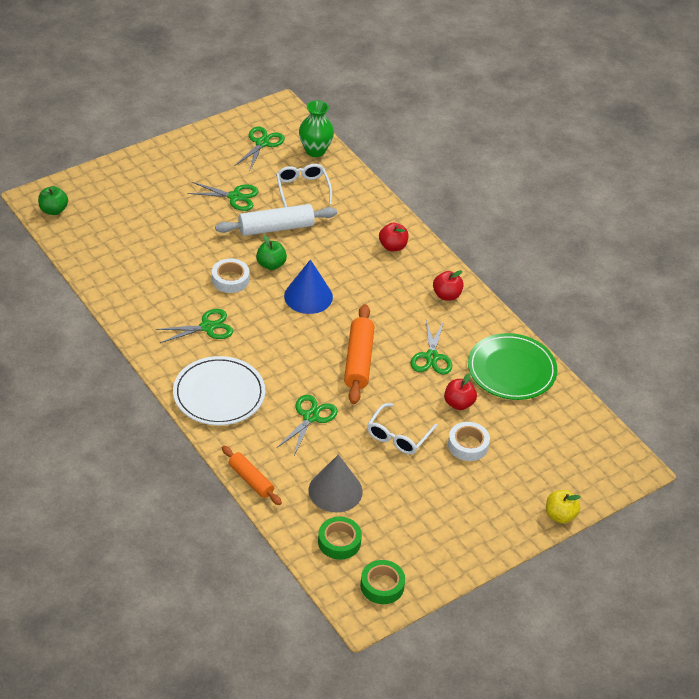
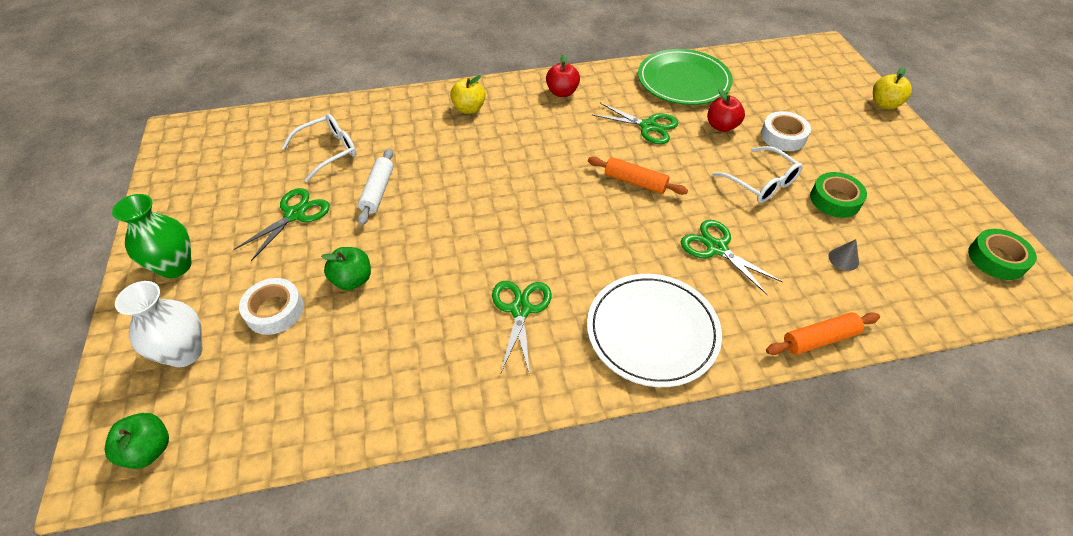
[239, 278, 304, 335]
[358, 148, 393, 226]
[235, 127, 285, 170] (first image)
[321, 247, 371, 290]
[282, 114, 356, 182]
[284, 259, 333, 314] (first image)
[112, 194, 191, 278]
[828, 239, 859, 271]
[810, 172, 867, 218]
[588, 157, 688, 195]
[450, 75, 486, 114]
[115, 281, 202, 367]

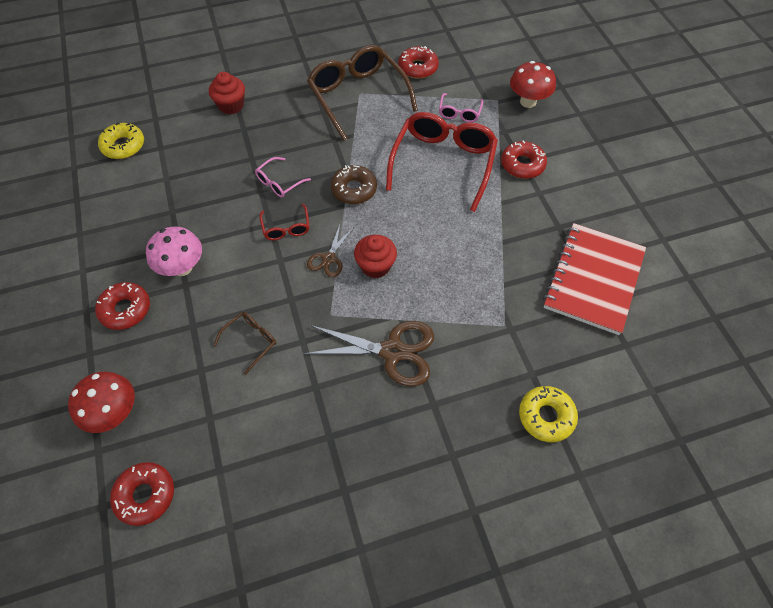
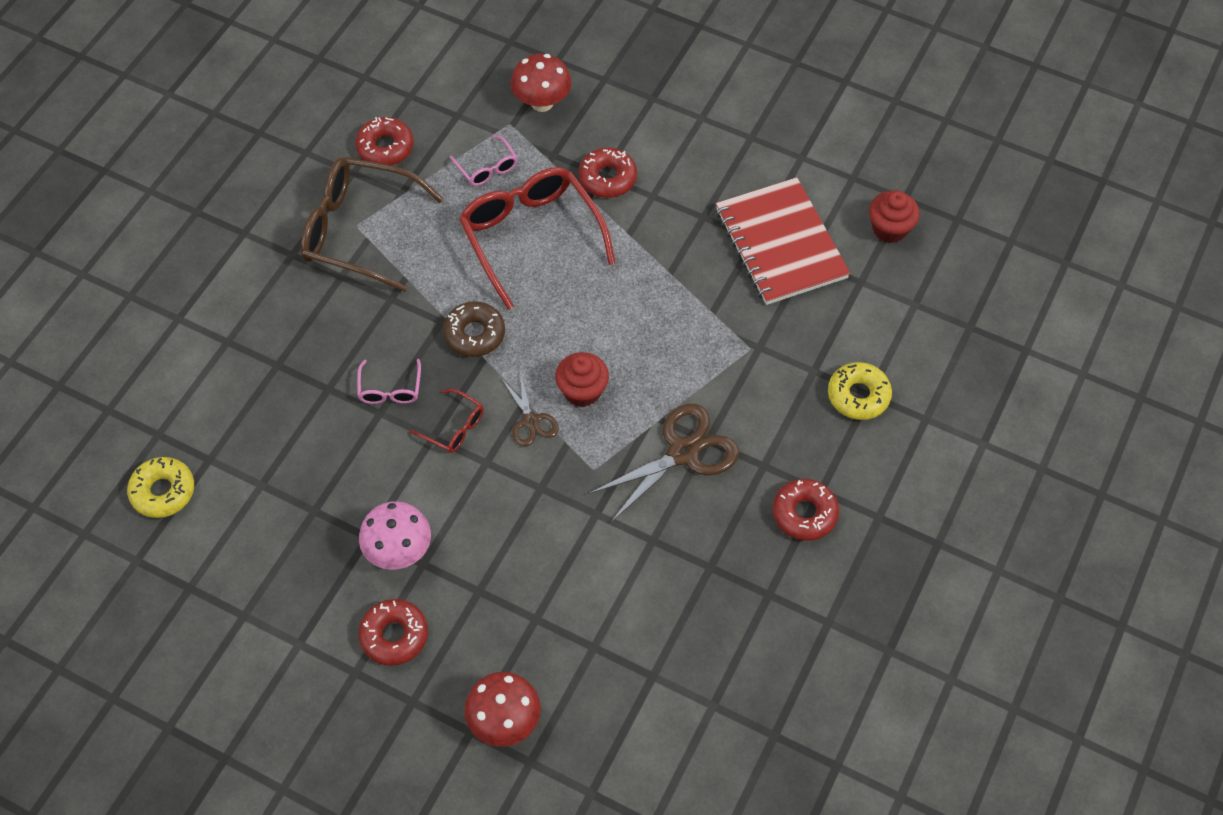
[773, 479, 839, 541]
[869, 191, 920, 243]
[213, 312, 276, 375] (first image)

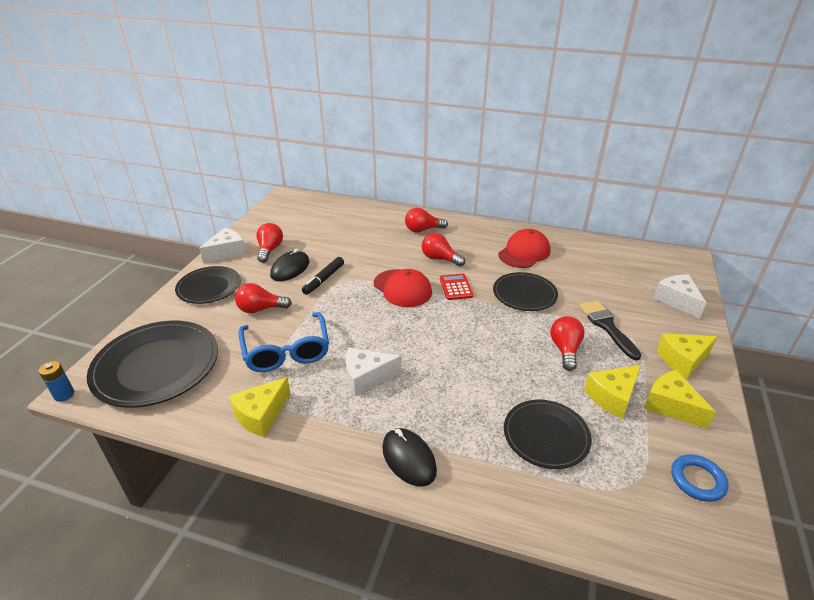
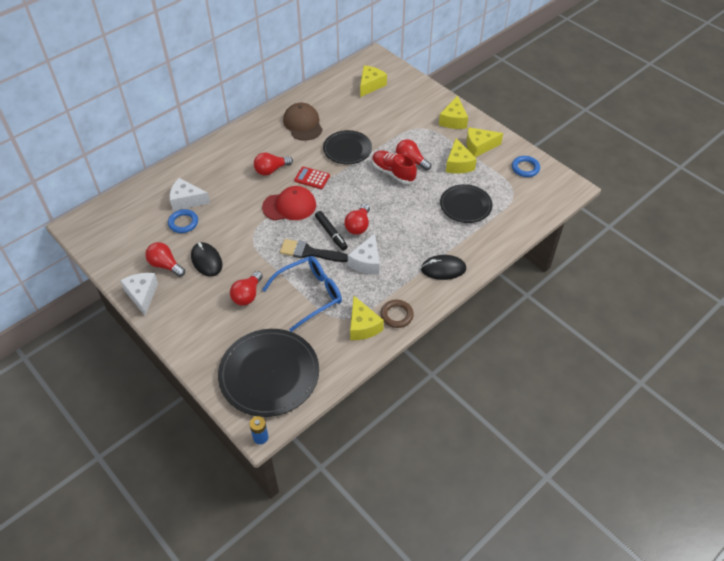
[175, 266, 241, 304] (first image)
[262, 256, 342, 332]
[315, 211, 348, 251]
[344, 204, 370, 235]
[283, 103, 323, 141]
[280, 239, 348, 262]
[170, 178, 210, 211]
[168, 209, 198, 233]
[360, 65, 387, 97]
[372, 150, 417, 184]
[380, 300, 414, 328]

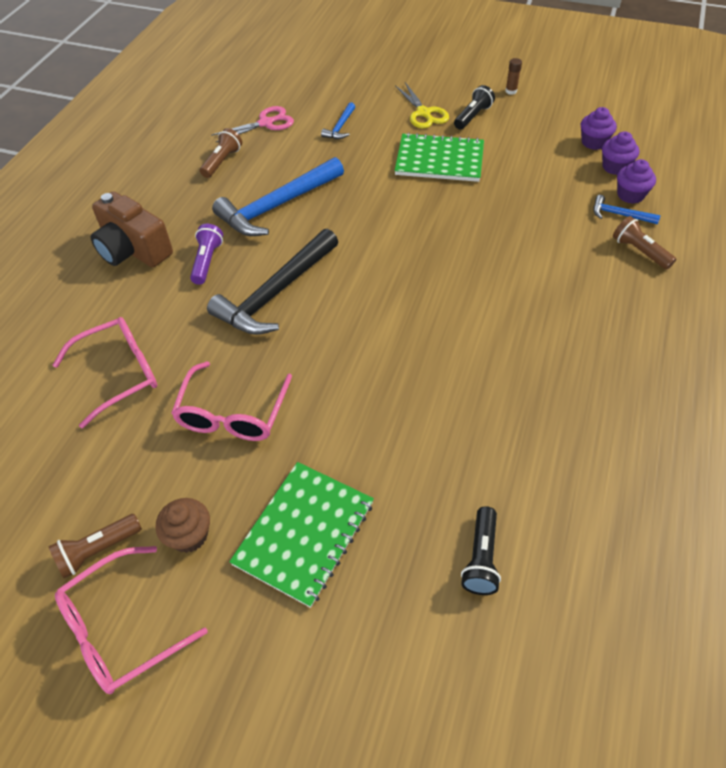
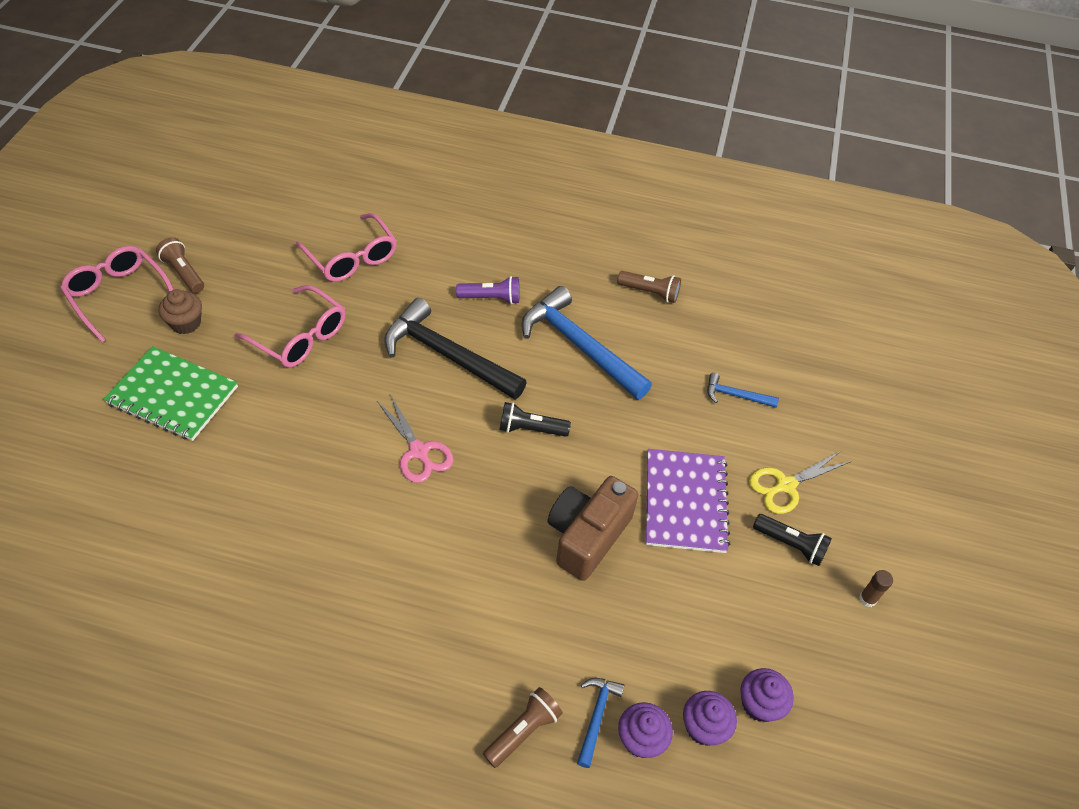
[548, 476, 638, 581]
[234, 285, 346, 368]
[377, 394, 454, 483]
[646, 449, 730, 553]
[499, 402, 571, 437]

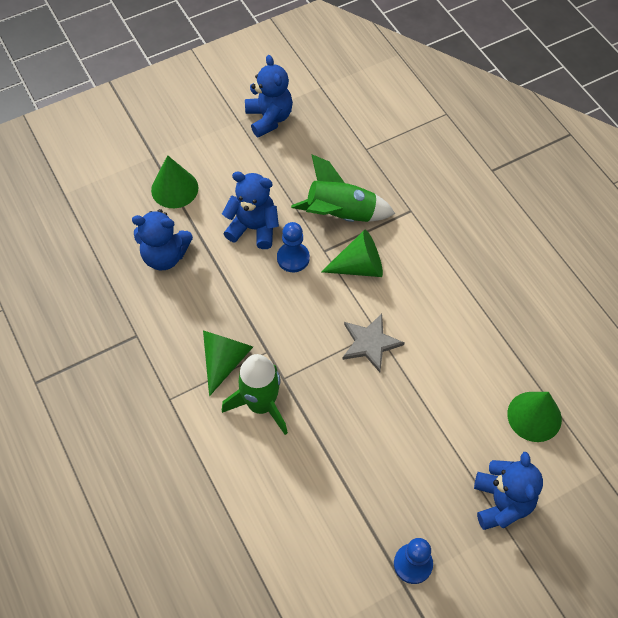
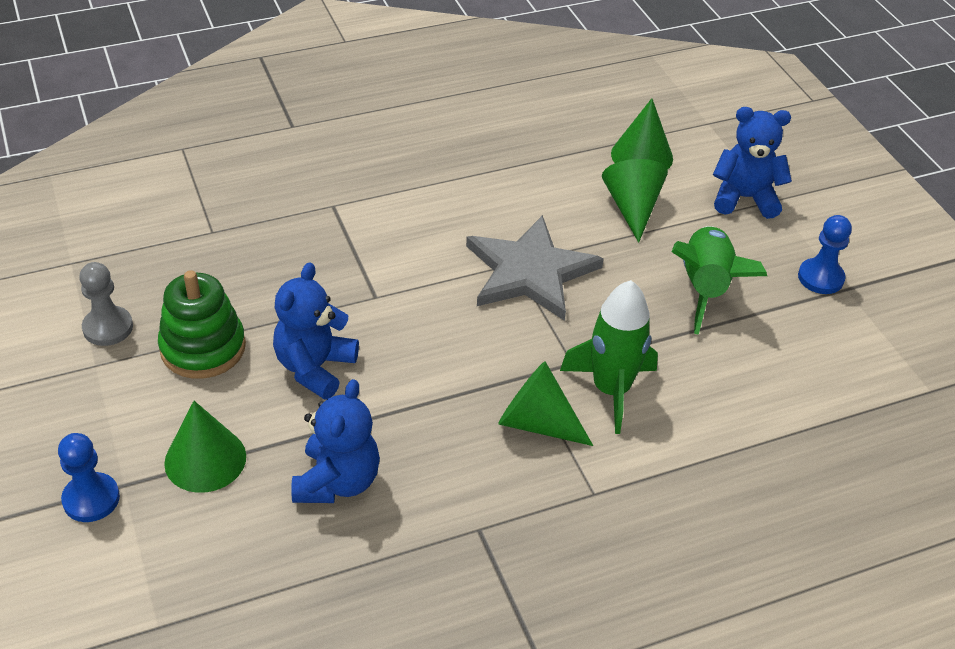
[79, 262, 133, 346]
[58, 433, 120, 522]
[672, 226, 767, 335]
[602, 159, 668, 243]
[466, 215, 604, 321]
[158, 270, 246, 379]

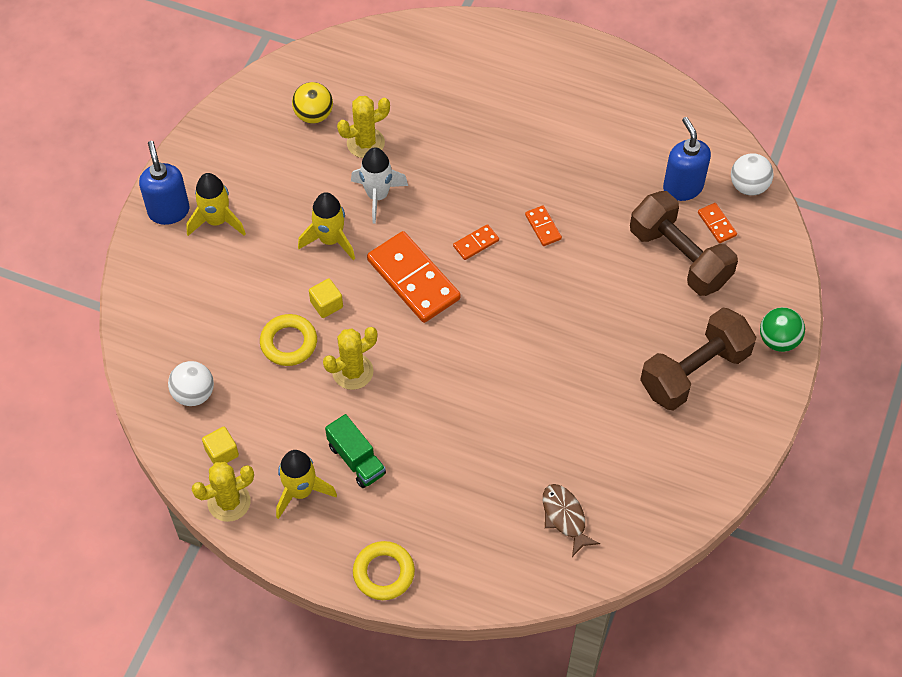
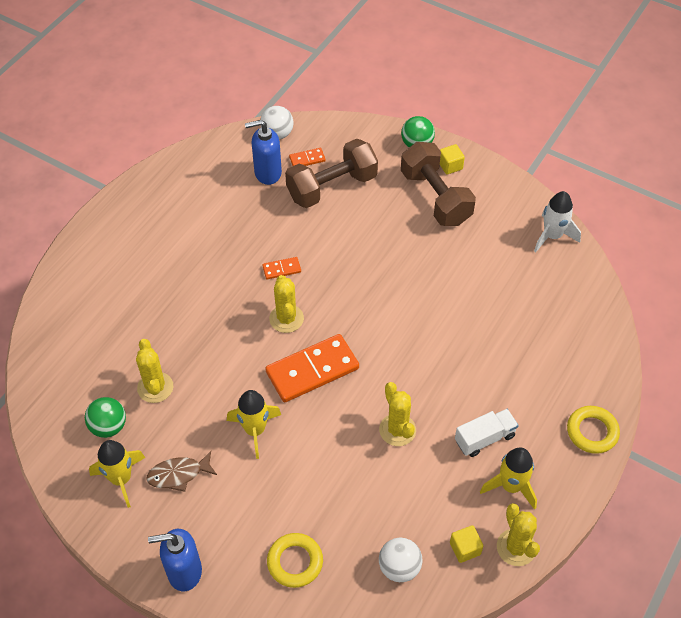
[89, 440, 145, 508]
[267, 533, 323, 588]
[85, 397, 126, 438]
[440, 144, 465, 174]
[455, 409, 519, 457]
[534, 191, 581, 252]
[269, 275, 304, 333]
[146, 451, 217, 492]

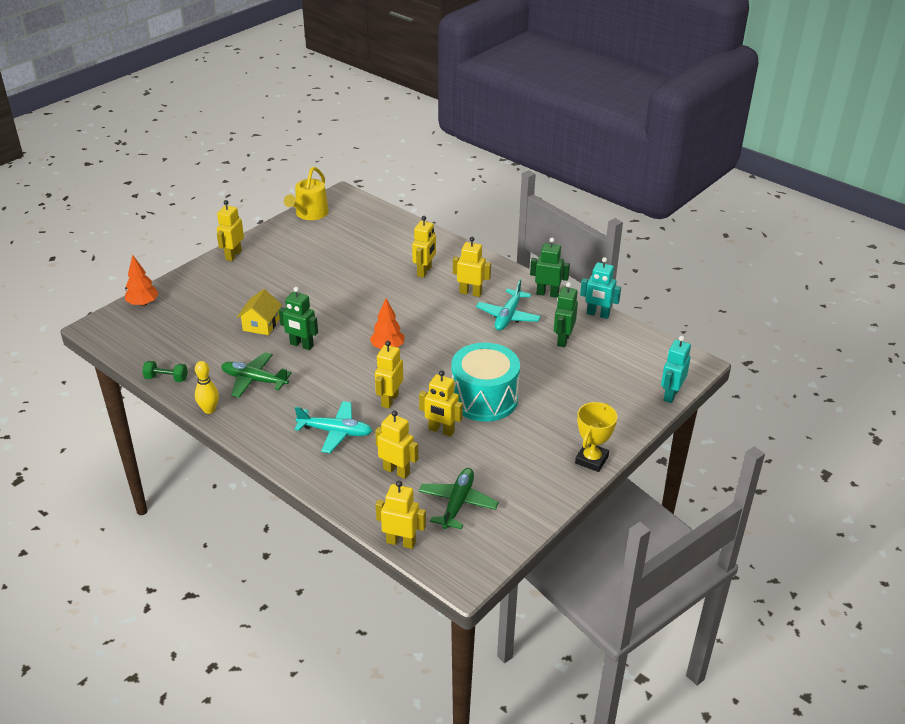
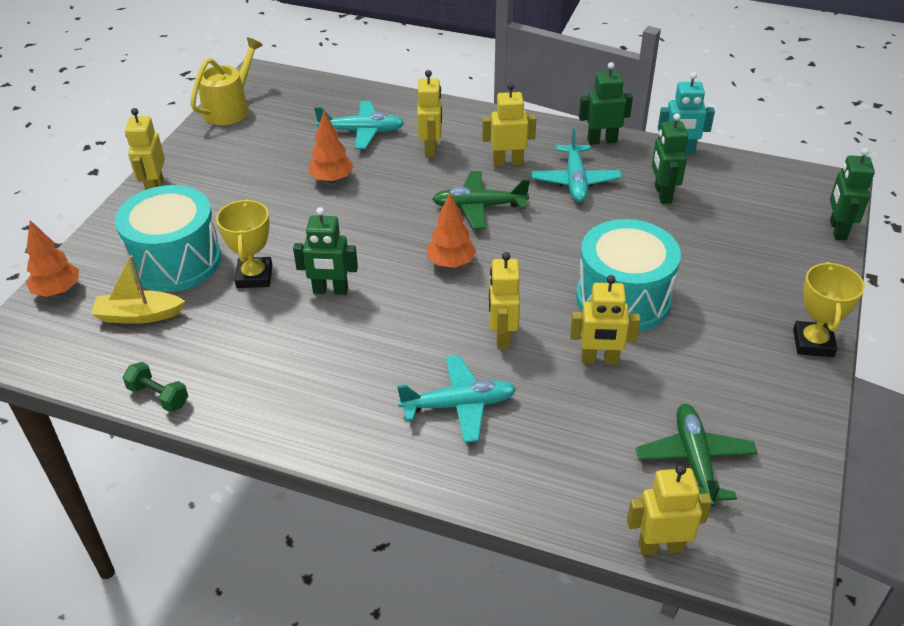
[123, 362, 188, 412]
[195, 361, 219, 414] (first image)
[432, 171, 530, 229]
[216, 199, 272, 288]
[190, 37, 263, 125]
[375, 410, 418, 479] (first image)
[830, 148, 875, 240]
[91, 255, 185, 324]
[115, 185, 221, 292]
[308, 111, 354, 183]
[314, 101, 404, 149]

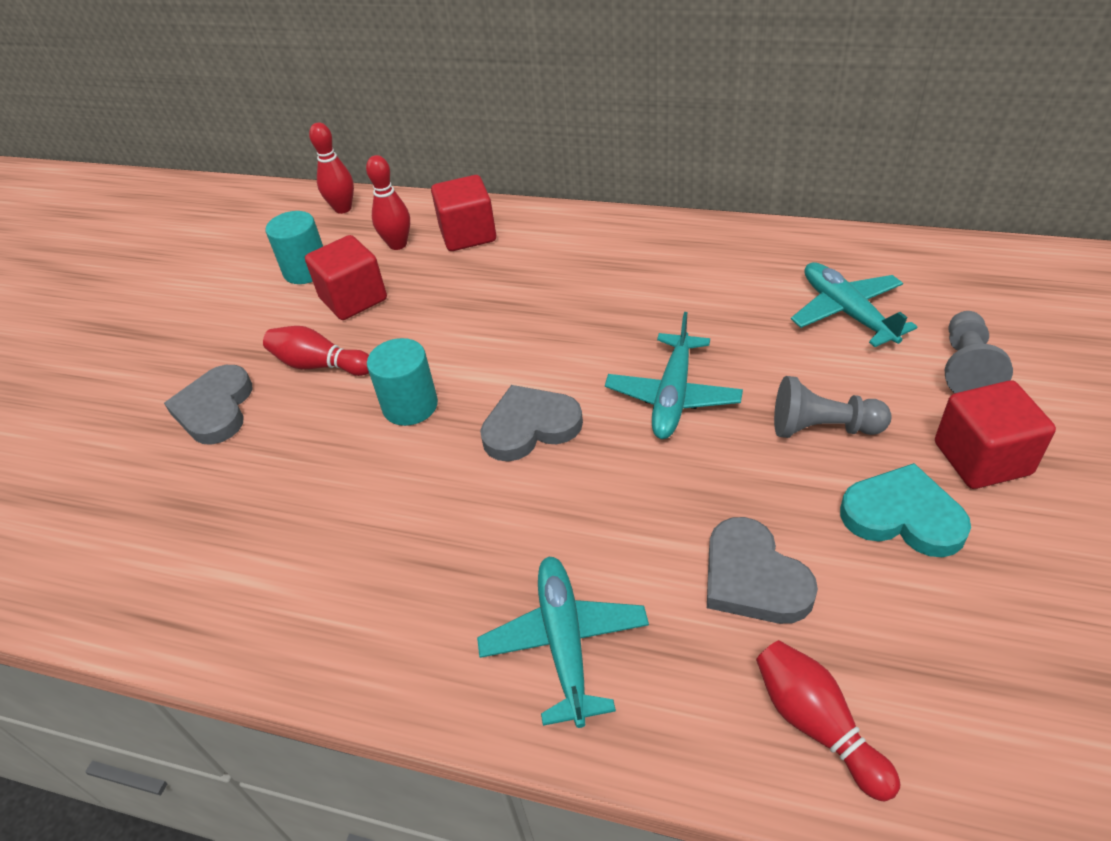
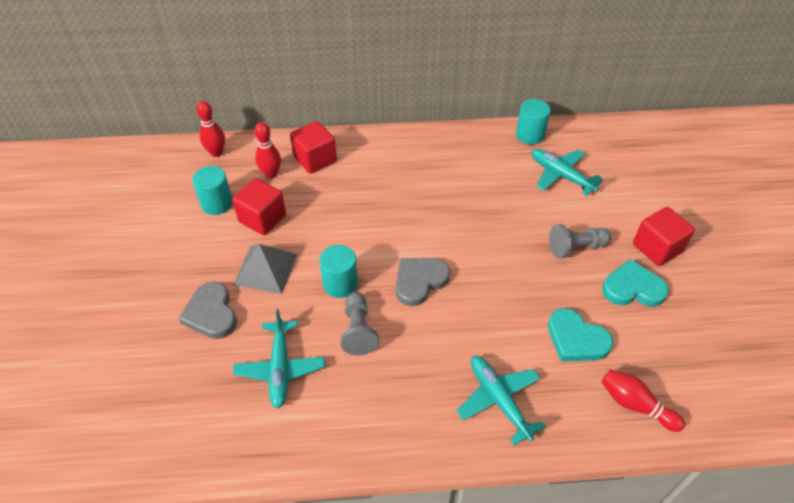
[233, 244, 298, 294]
[233, 309, 325, 409]
[548, 308, 613, 362]
[340, 292, 379, 355]
[516, 99, 551, 145]

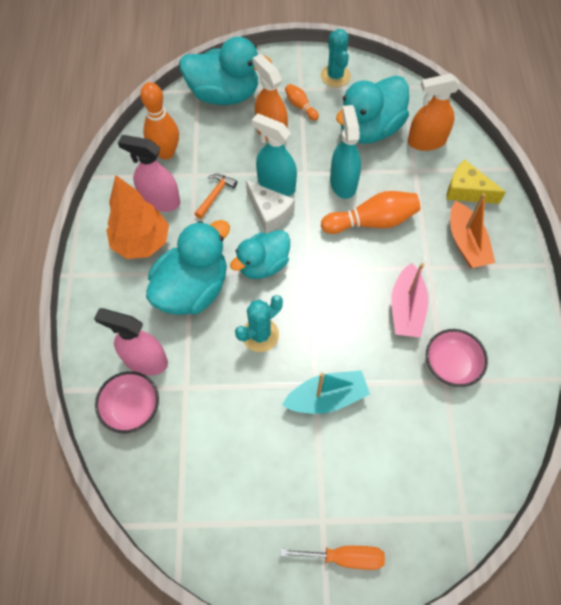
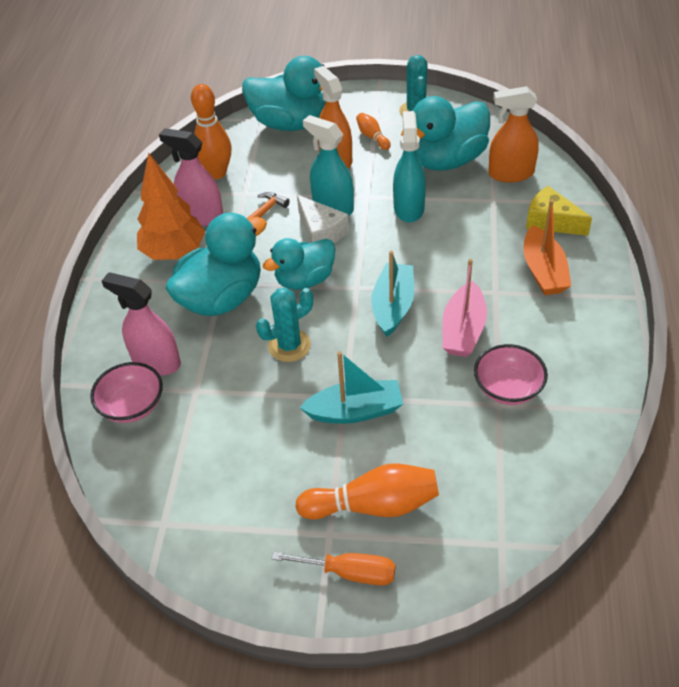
[296, 464, 439, 520]
[371, 251, 414, 337]

